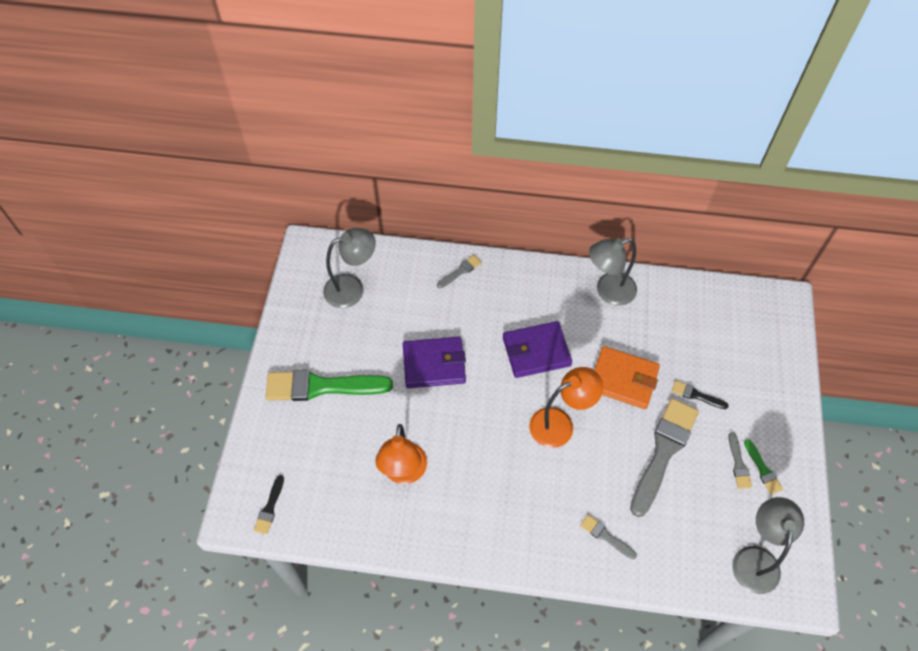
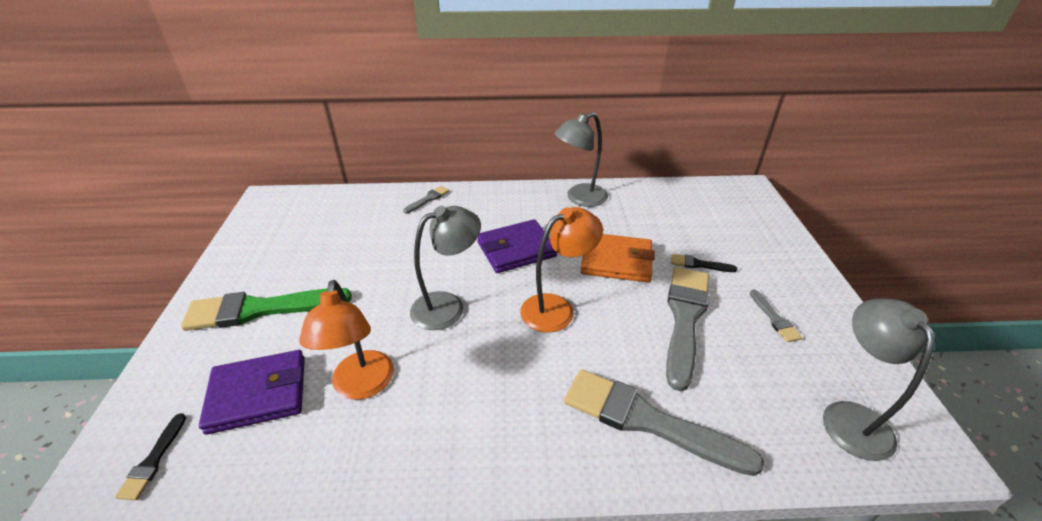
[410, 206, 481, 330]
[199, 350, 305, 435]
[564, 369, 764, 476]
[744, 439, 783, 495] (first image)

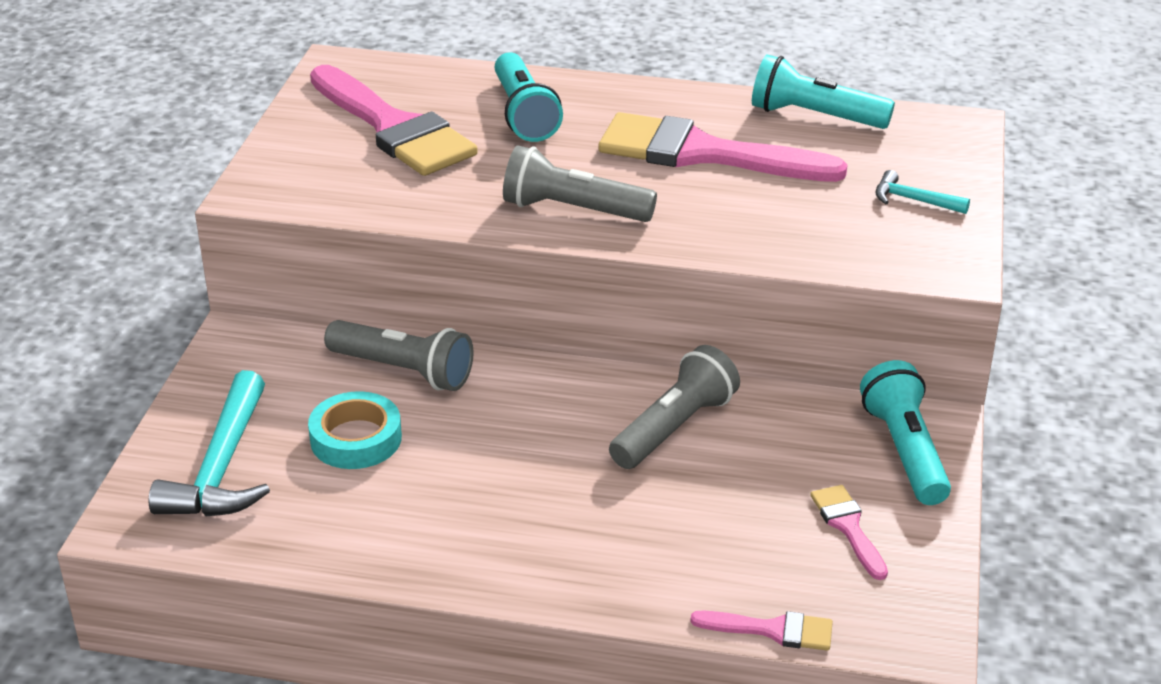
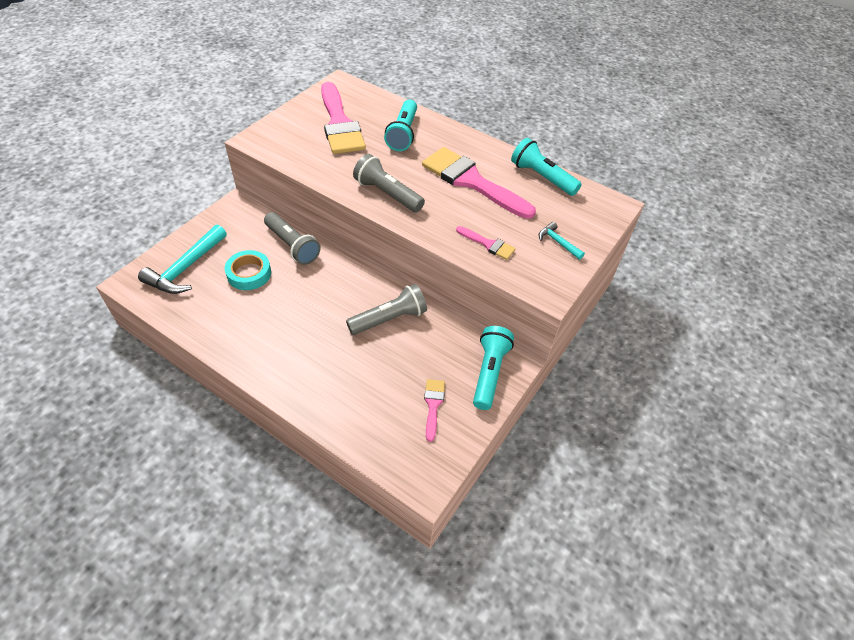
[456, 226, 516, 260]

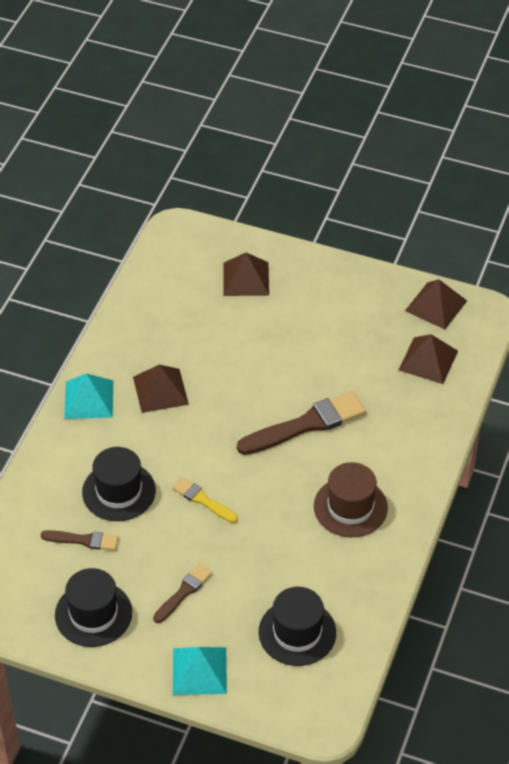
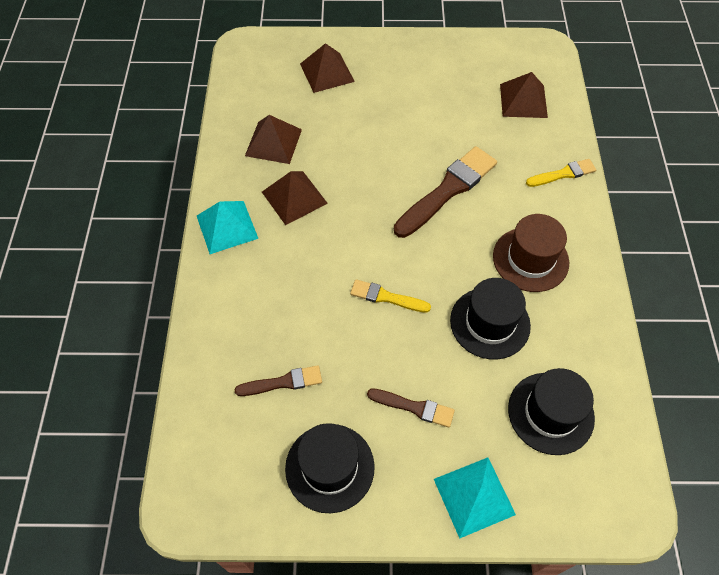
[450, 278, 531, 360]
[367, 388, 455, 428]
[245, 115, 302, 164]
[526, 159, 596, 187]

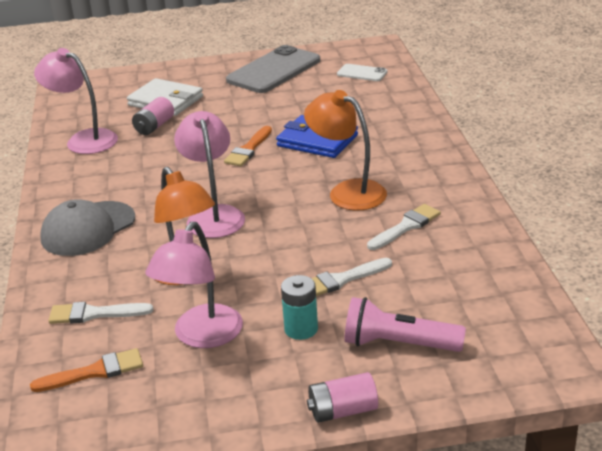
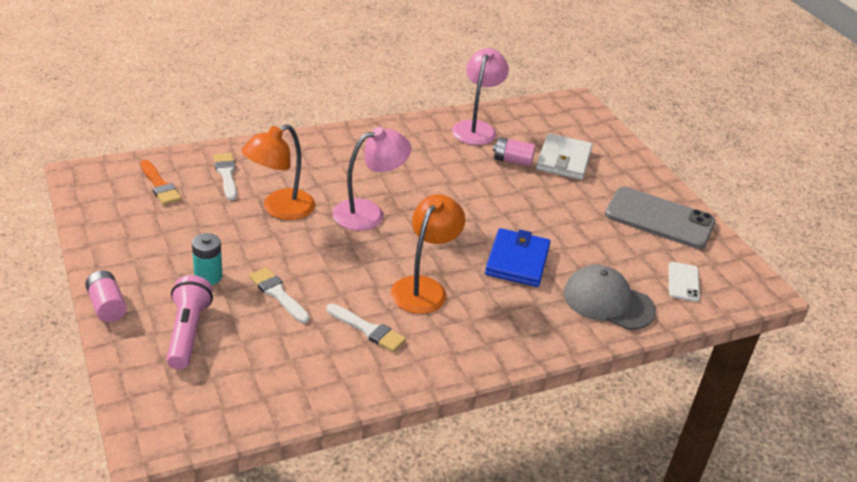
[564, 265, 656, 330]
[145, 222, 243, 348] (first image)
[224, 126, 272, 166] (first image)

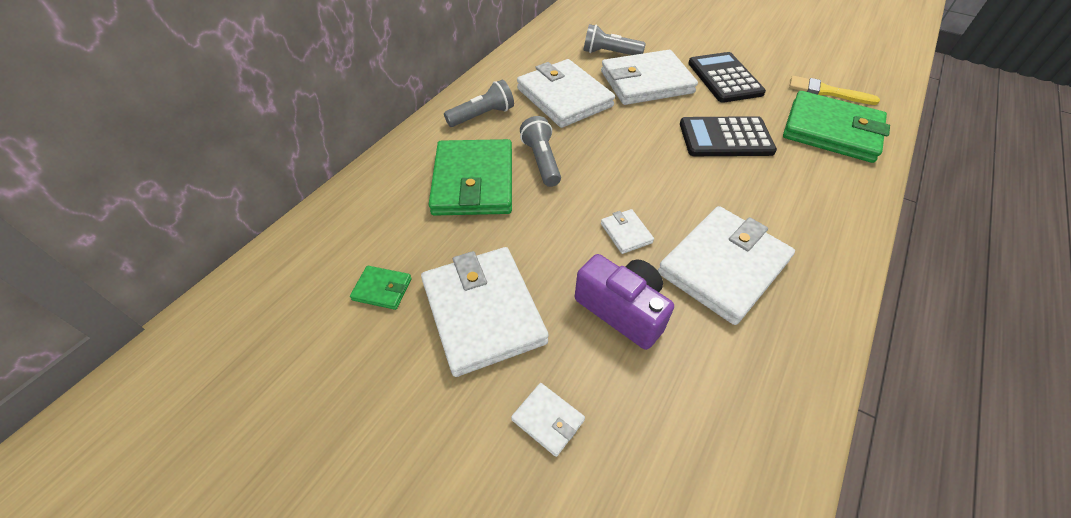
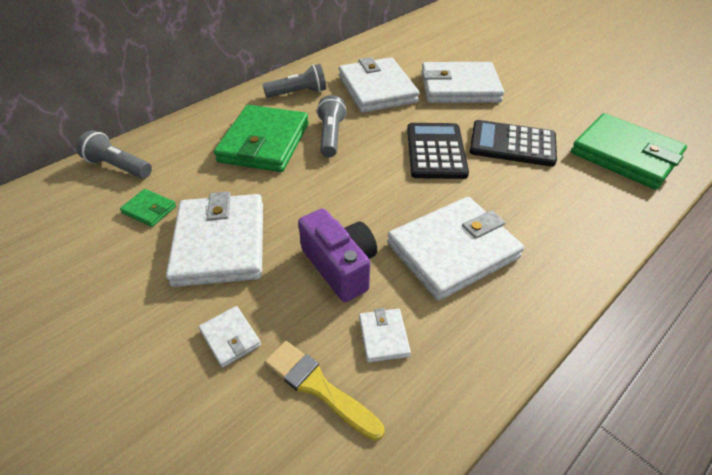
[77, 130, 152, 179]
[359, 308, 411, 363]
[407, 123, 469, 179]
[265, 341, 385, 441]

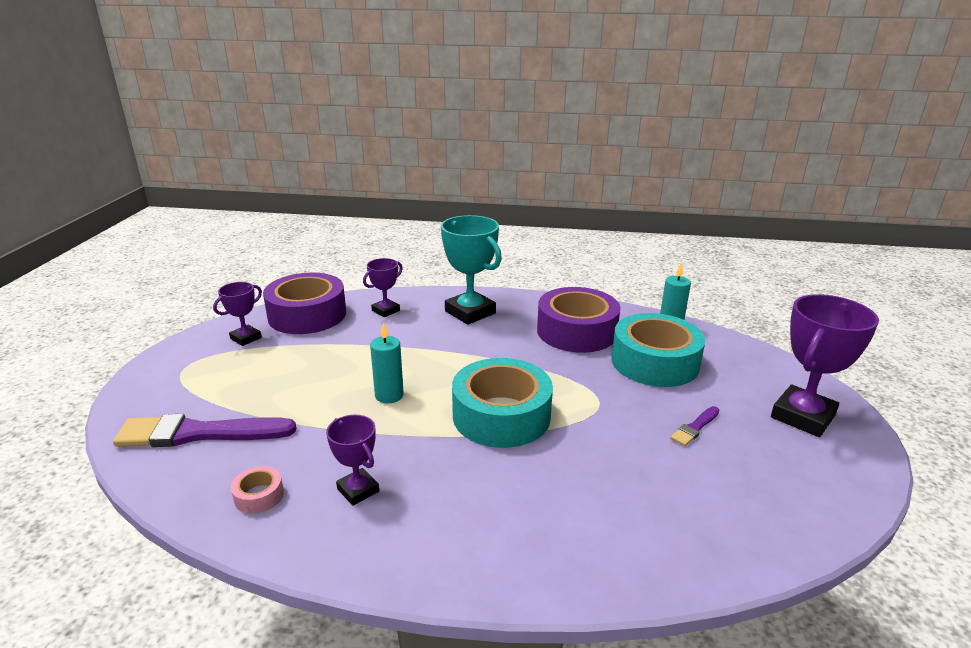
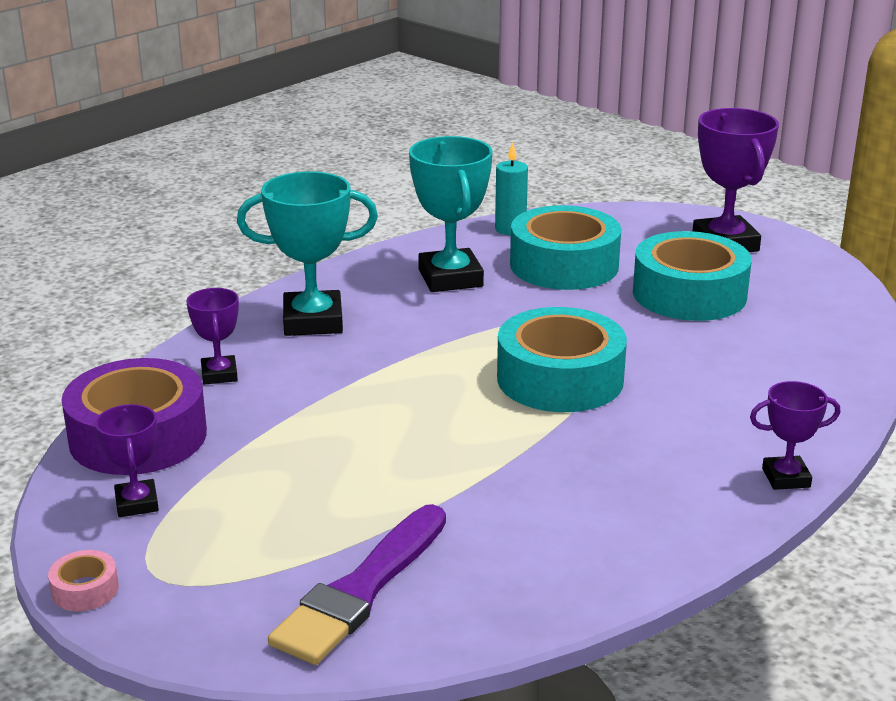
[48, 550, 119, 611]
[750, 381, 840, 490]
[370, 322, 404, 404] (first image)
[409, 136, 493, 292]
[633, 231, 752, 321]

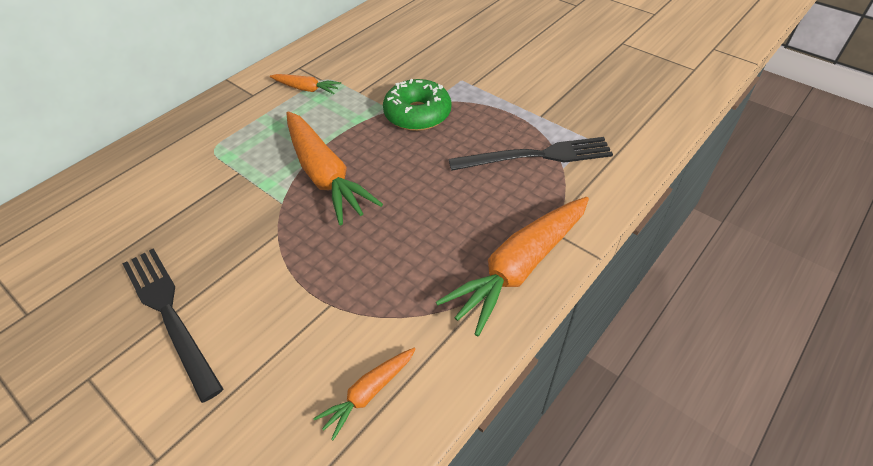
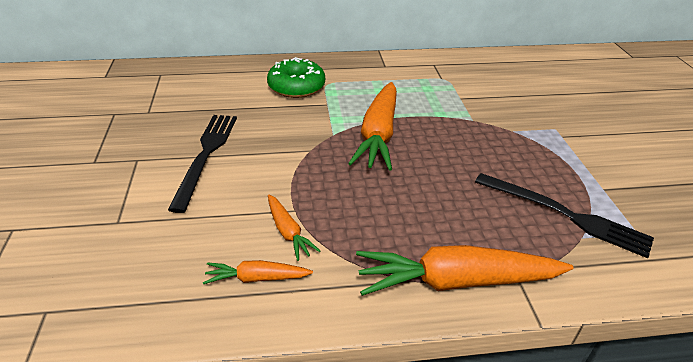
[268, 195, 320, 261]
[267, 57, 325, 98]

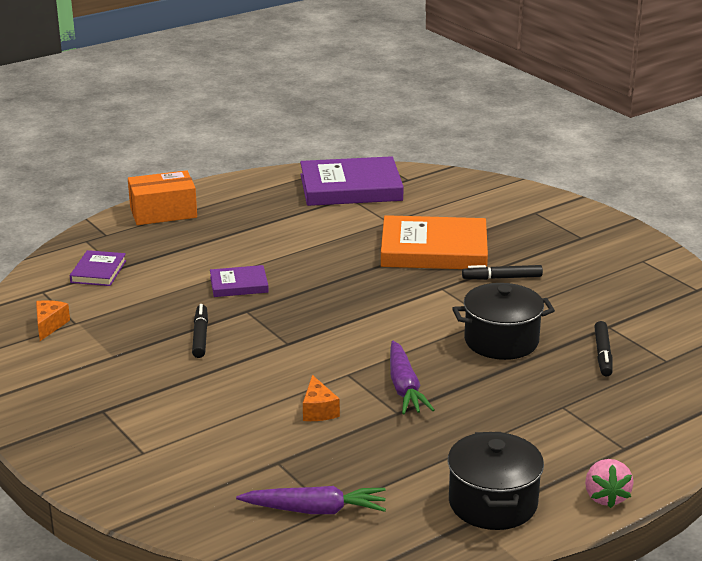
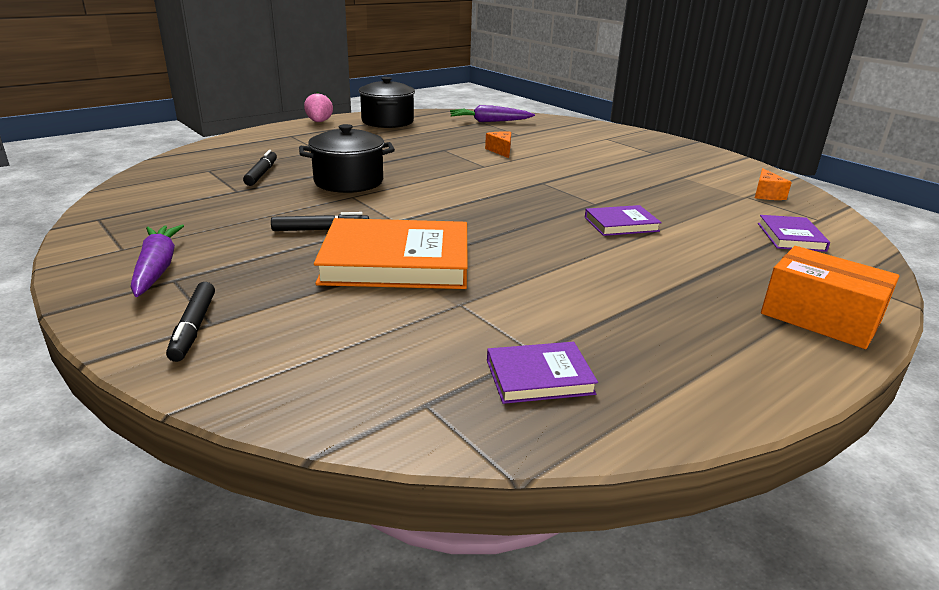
[761, 246, 899, 349]
[166, 282, 215, 362]
[487, 342, 598, 404]
[130, 224, 184, 297]

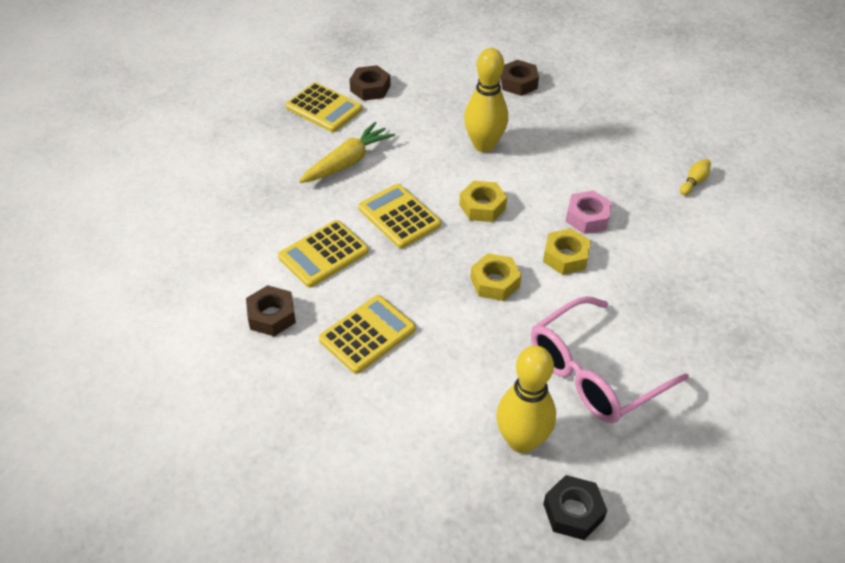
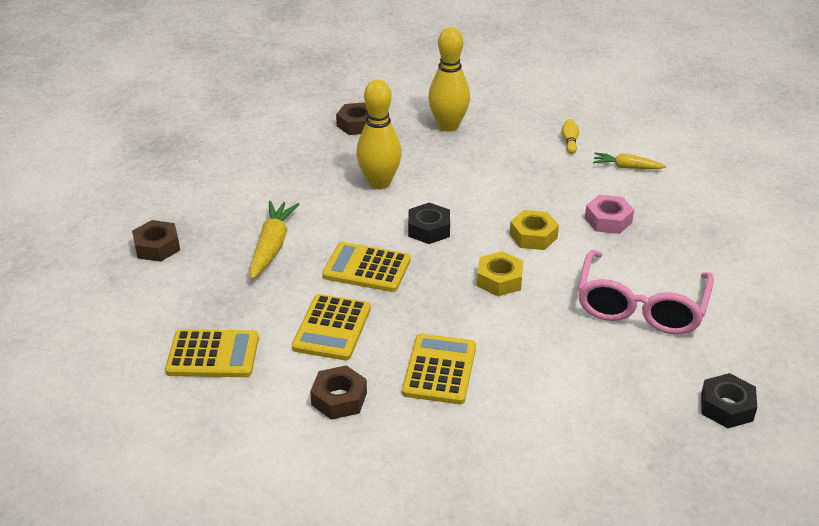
[165, 329, 259, 377]
[132, 220, 180, 262]
[408, 203, 450, 244]
[428, 27, 470, 132]
[585, 195, 634, 234]
[593, 152, 666, 169]

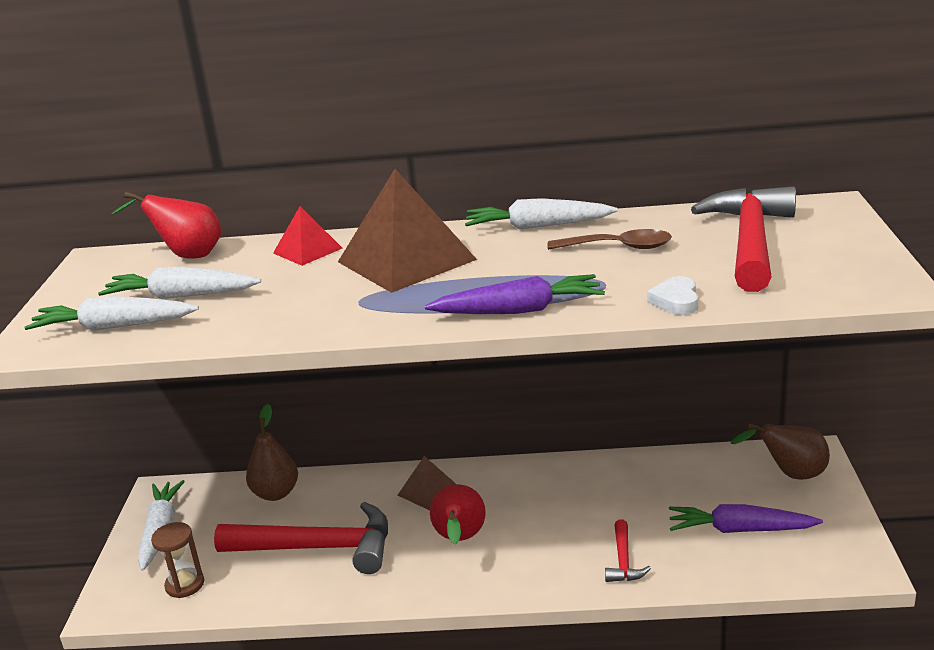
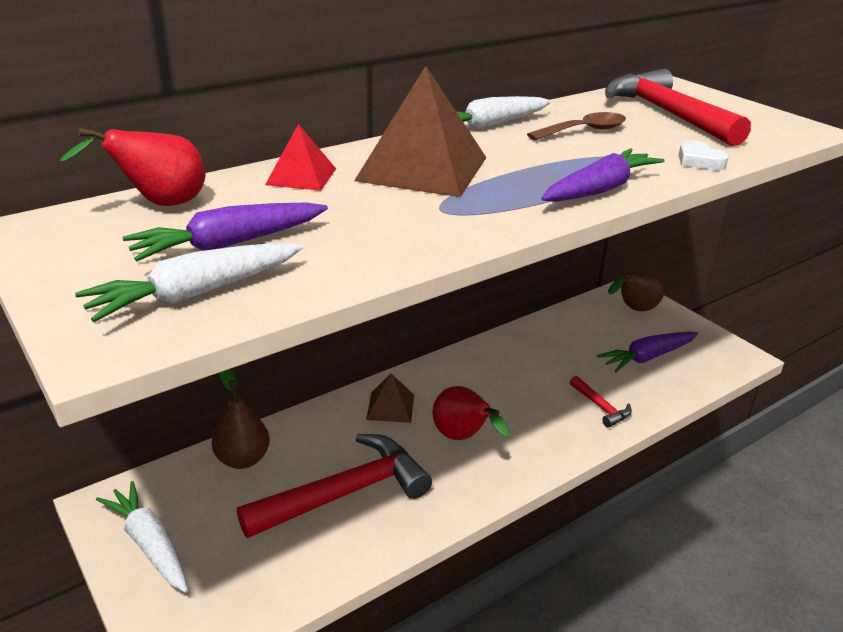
[123, 203, 328, 261]
[151, 522, 204, 598] (first image)

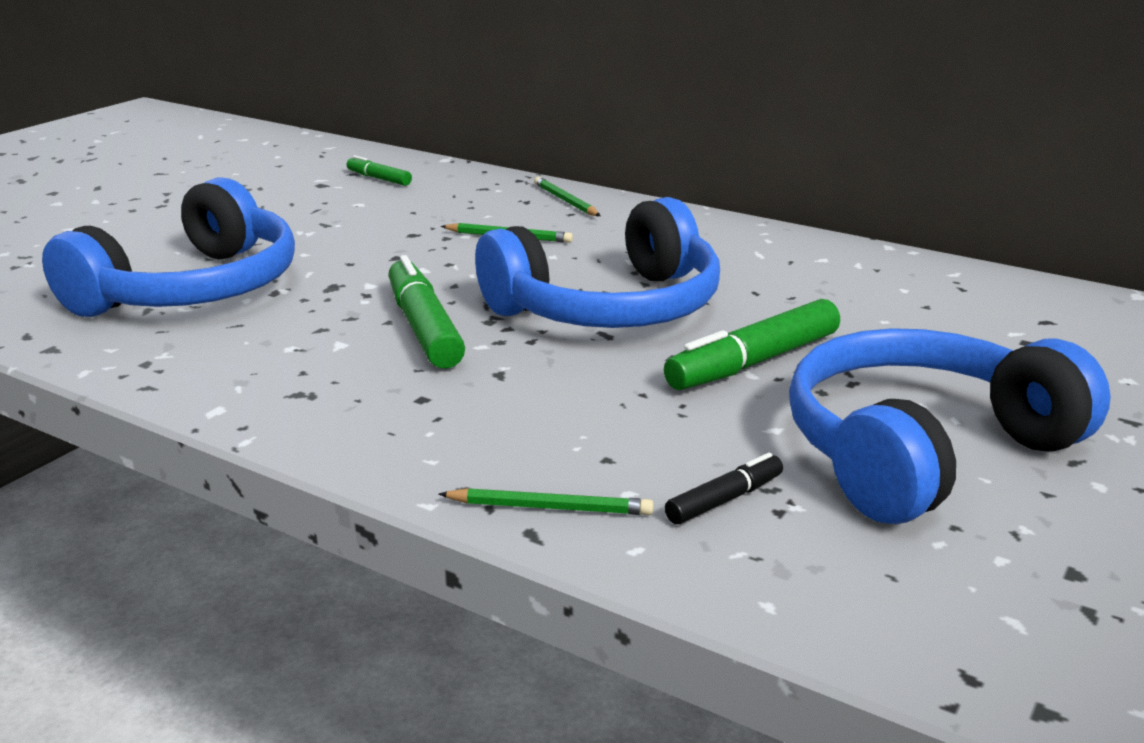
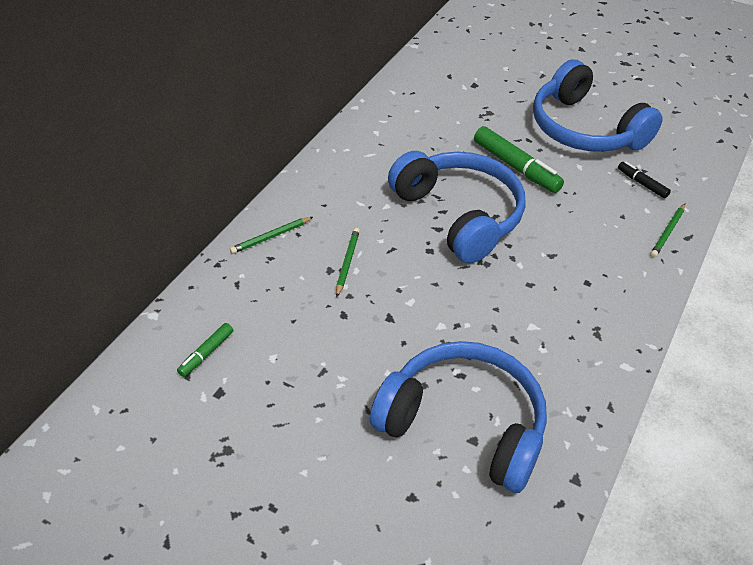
[388, 255, 465, 368] (first image)
[650, 204, 685, 257]

